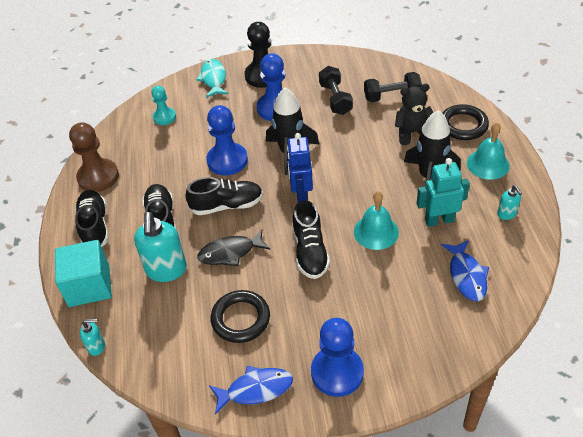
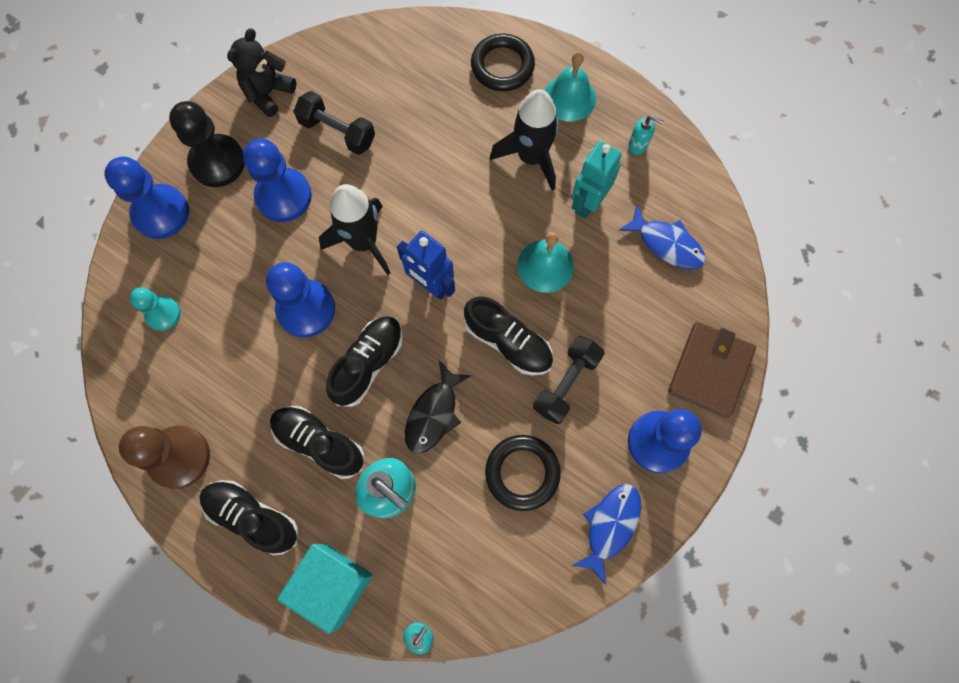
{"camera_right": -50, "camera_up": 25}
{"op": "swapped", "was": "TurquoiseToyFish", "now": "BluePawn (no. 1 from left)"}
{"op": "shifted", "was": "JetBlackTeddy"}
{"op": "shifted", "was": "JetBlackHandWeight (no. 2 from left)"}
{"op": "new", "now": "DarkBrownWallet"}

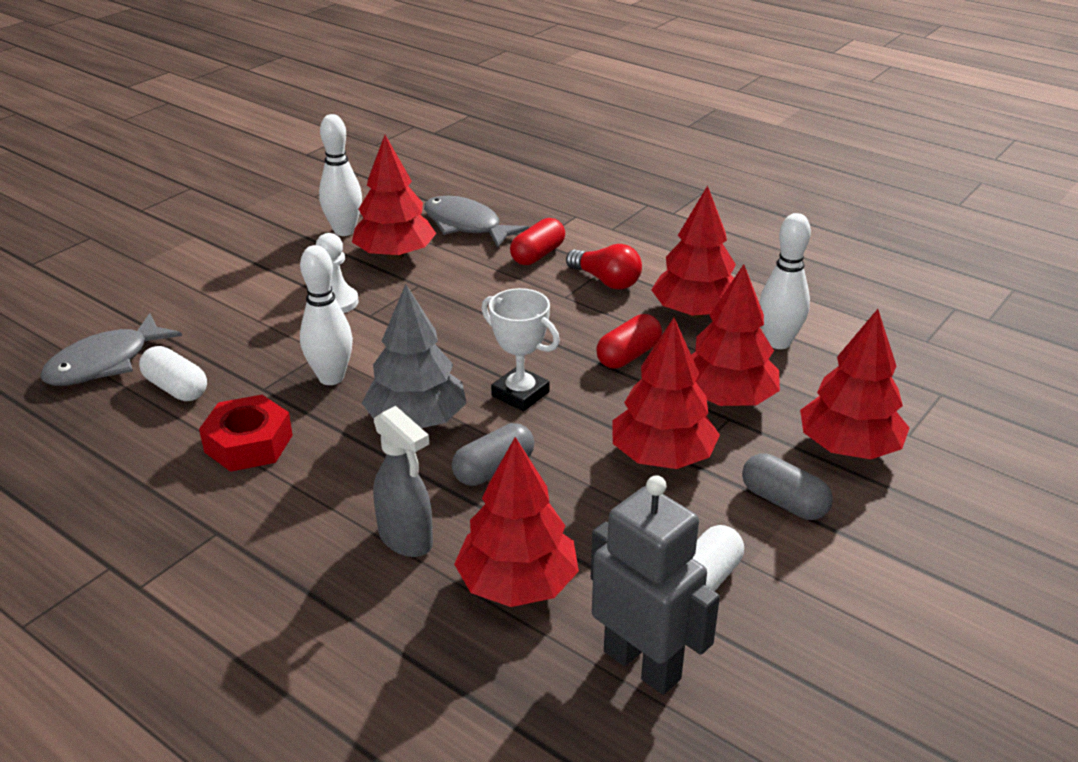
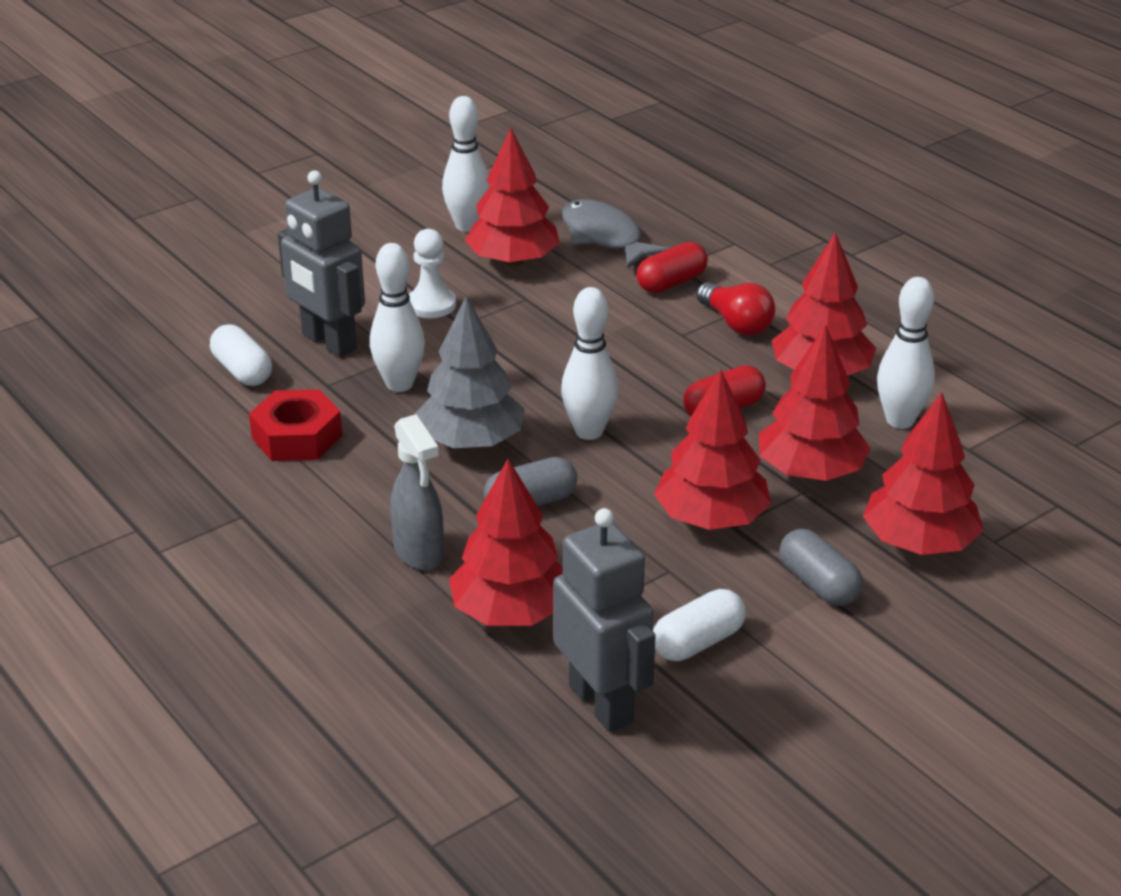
{"camera_right": 15, "camera_up": 0}
{"op": "new", "now": "GreyRobotFigure (no. 1 from left)"}
{"op": "swapped", "was": "SnowWhitePrizeCup", "now": "SnowWhiteBowlingPin (no. 3 from left)"}
{"op": "gone", "was": "GreyToyFish (no. 1 from left)"}

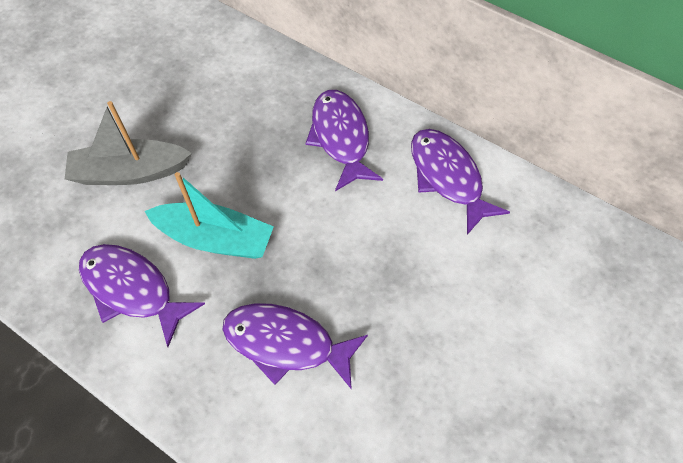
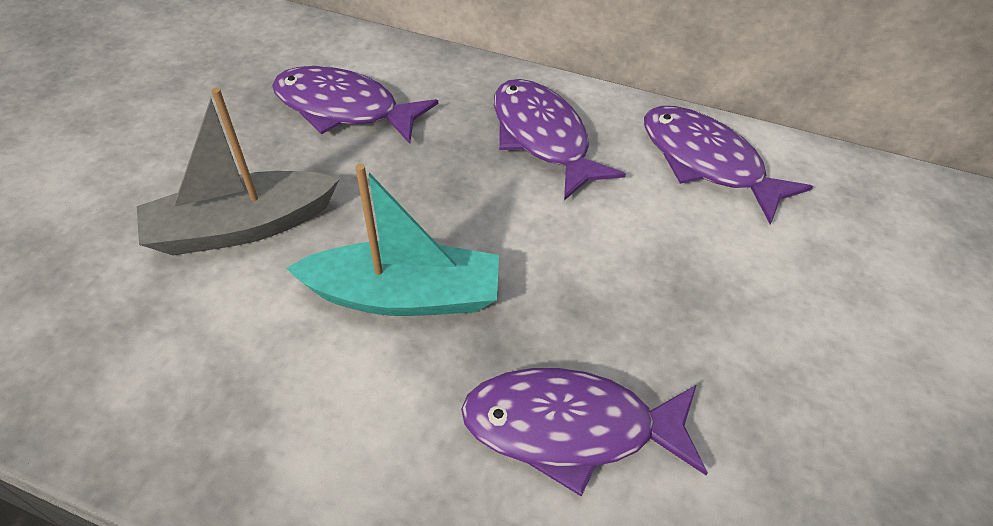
{"camera_right": -15, "camera_up": -10}
{"op": "shifted", "was": "RoyalPurpleToyFish (no. 1 from left)"}

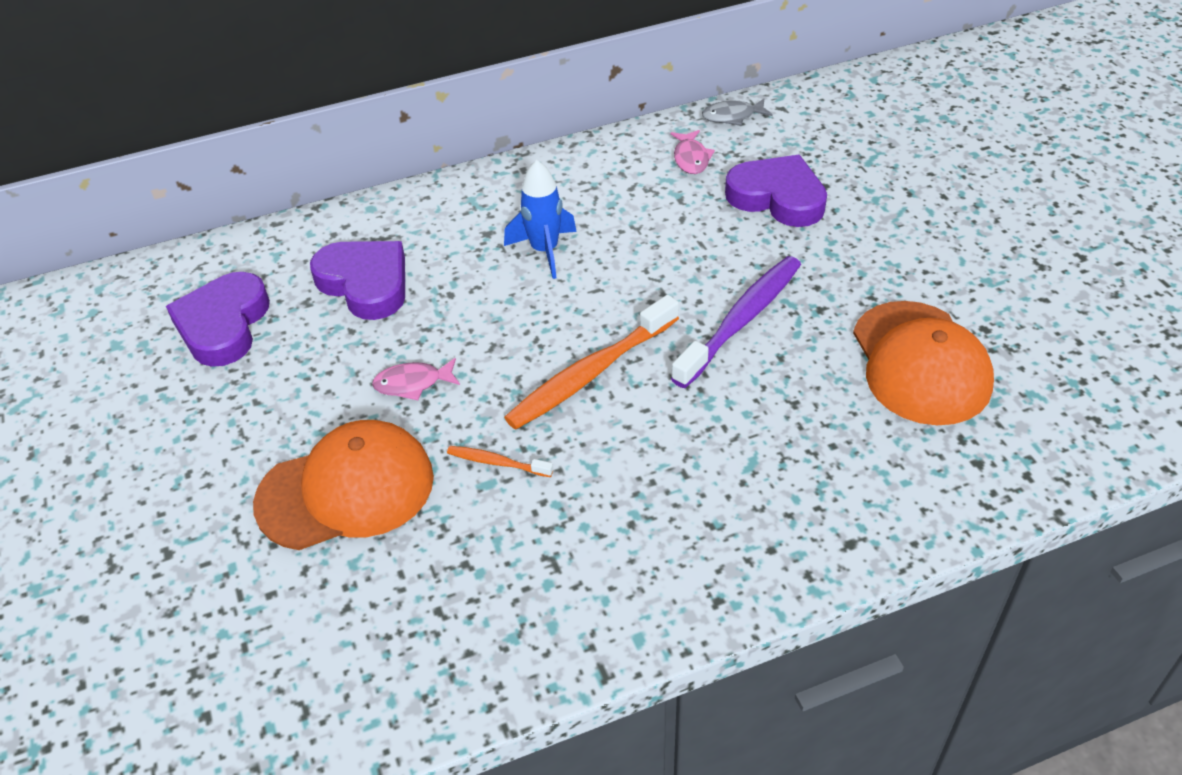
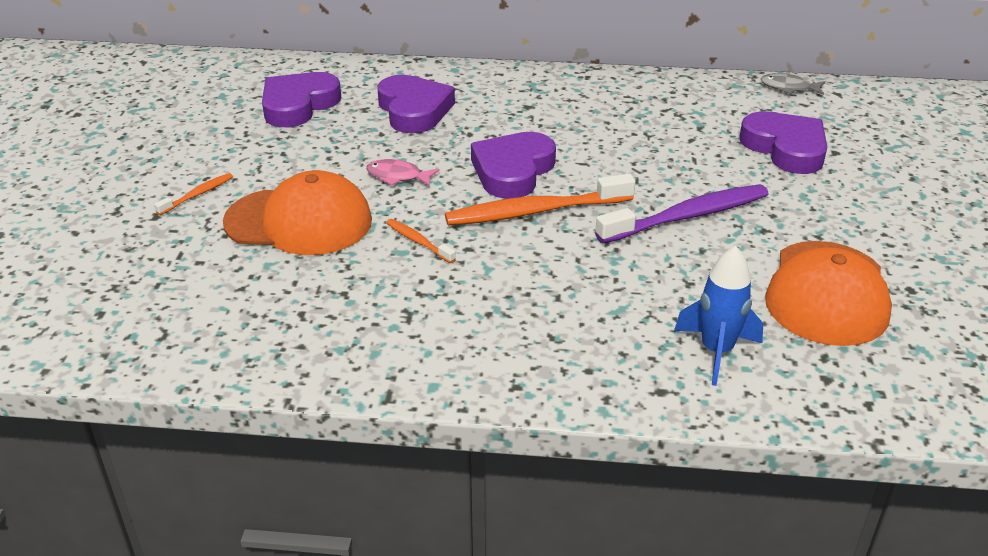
{"camera_right": 25, "camera_up": -10}
{"op": "new", "now": "BrightOrangeToothBrush (no. 1 from left)"}
{"op": "new", "now": "RoyalPurpleHeartShape (no. 3 from left)"}
{"op": "shifted", "was": "BlueToyRocket"}
{"op": "gone", "was": "RosePinkToyFish (no. 2 from left)"}

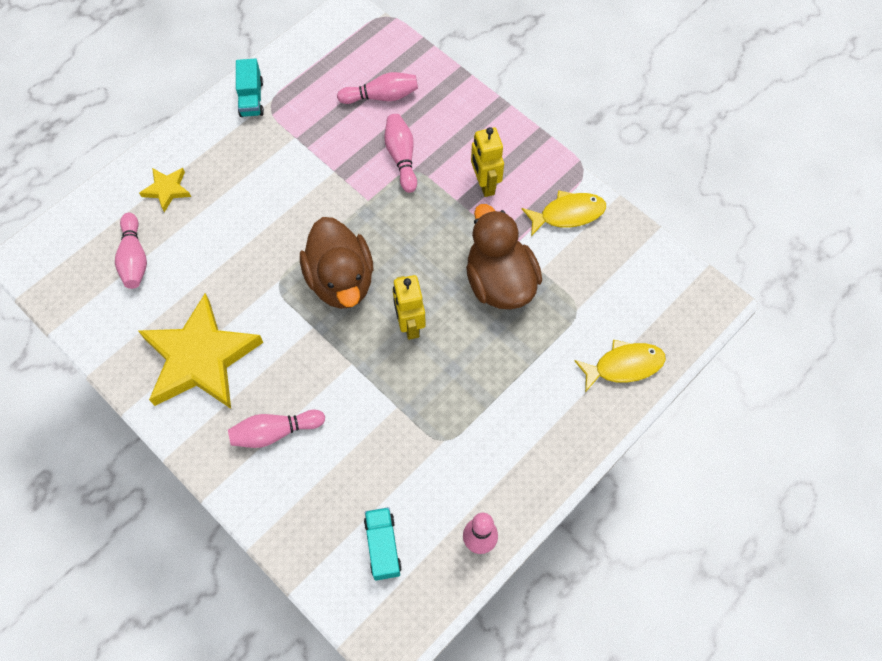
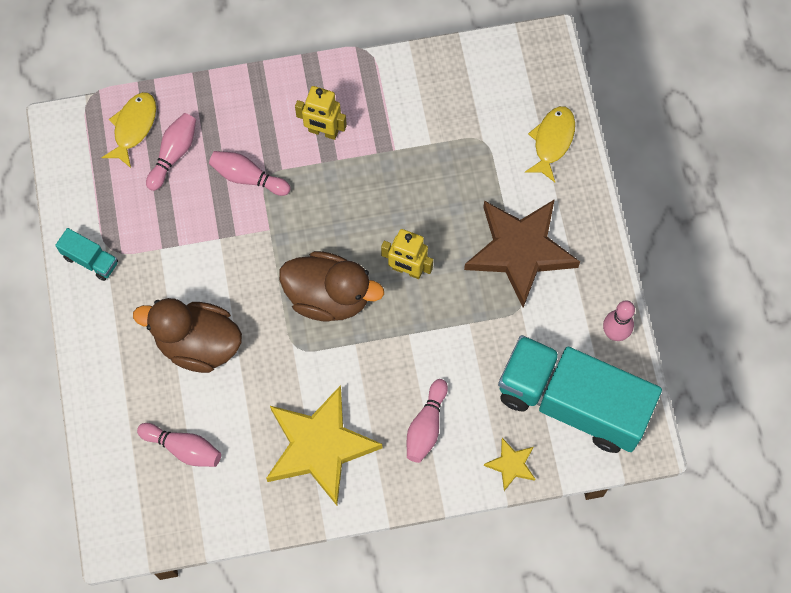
{"camera_right": -55, "camera_up": 5}
{"op": "shifted", "was": "GoldenToyFish (no. 1 from left)"}
{"op": "shifted", "was": "DarkBrownDuck (no. 2 from left in the first image)", "now": "DarkBrownDuck (no. 1 from left)"}
{"op": "new", "now": "DarkBrownFivePointedStar"}
{"op": "shifted", "was": "GoldenFivePointedStar (no. 1 from left in the first image)", "now": "GoldenFivePointedStar (no. 2 from left)"}
{"op": "scaled", "was": "TurquoiseToyTruck (no. 2 from left)", "ratio": 2.48}

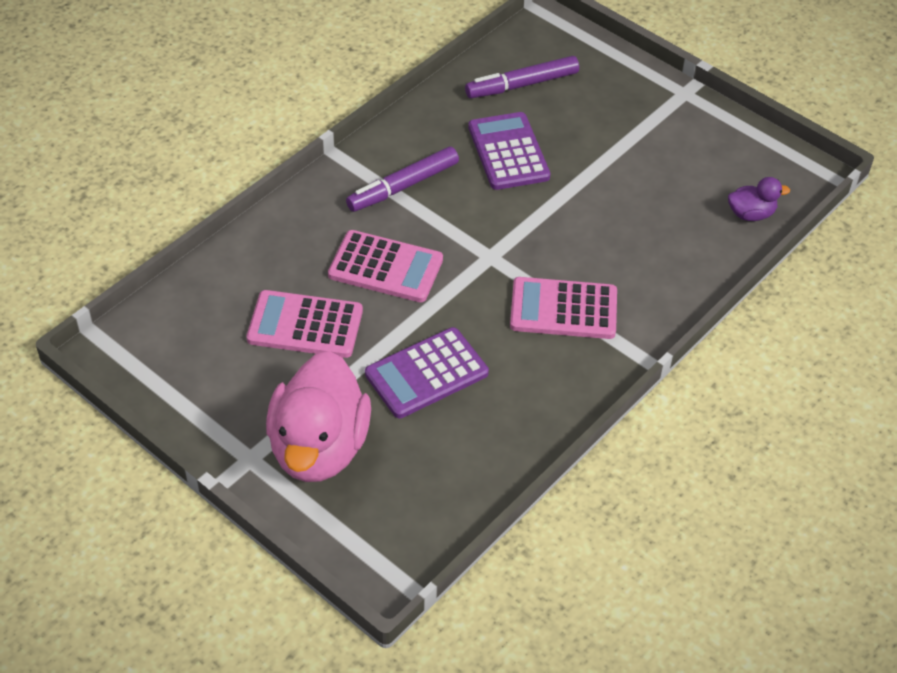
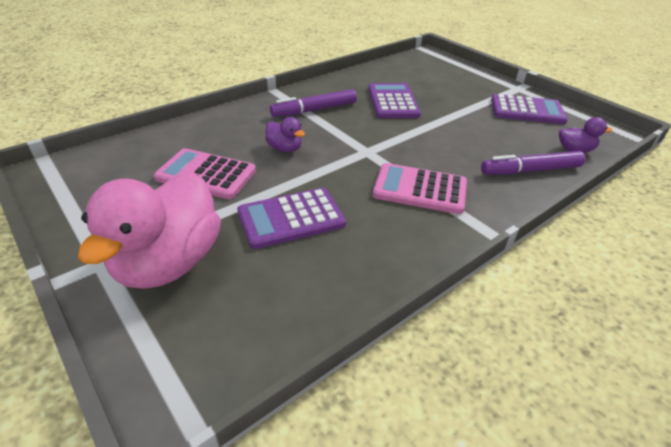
{"camera_right": 10, "camera_up": -10}
{"op": "swapped", "was": "RosePinkPocketCalculator (no. 2 from left)", "now": "RoyalPurpleDuck (no. 1 from left)"}
{"op": "shifted", "was": "RoyalPurpleMarkerPen (no. 2 from left)"}
{"op": "new", "now": "RoyalPurplePocketCalculator (no. 3 from left)"}

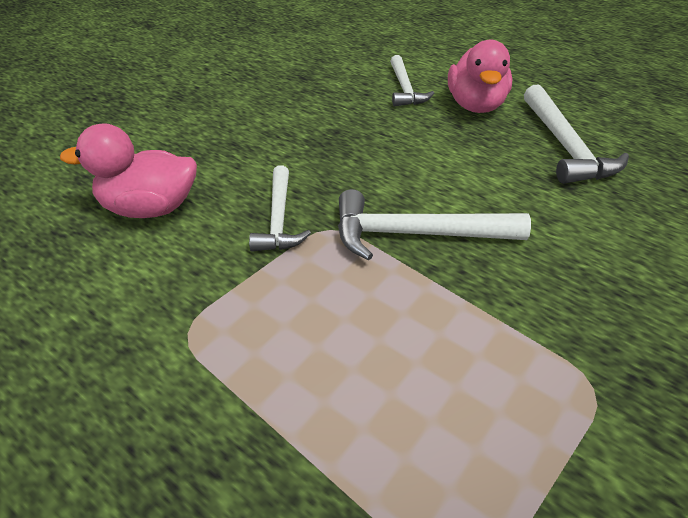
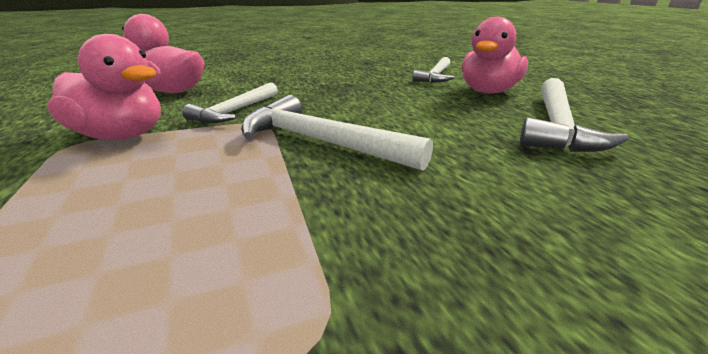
{"camera_right": 30, "camera_up": -15}
{"op": "new", "now": "RosePinkDuck (no. 1 from left)"}

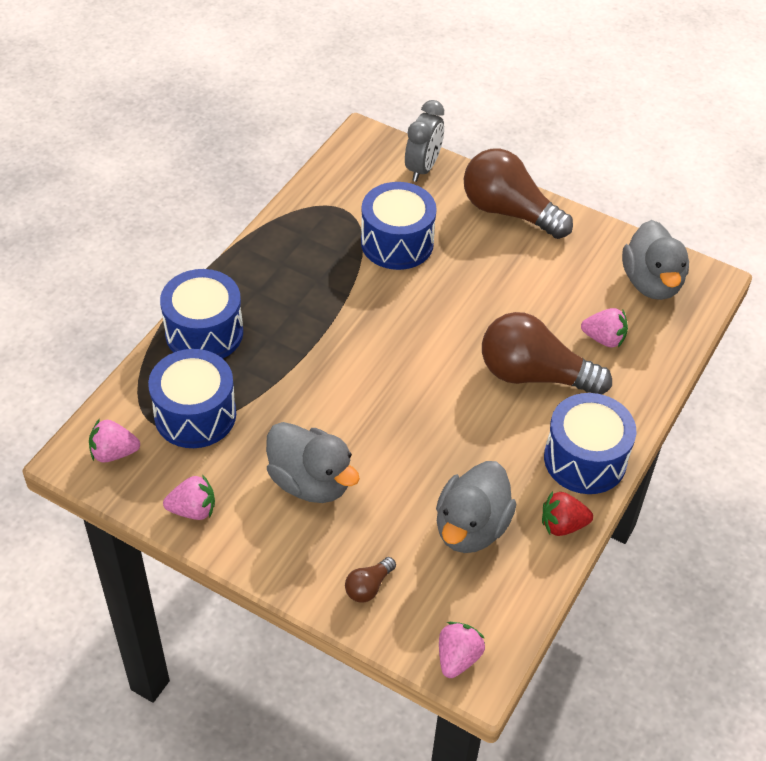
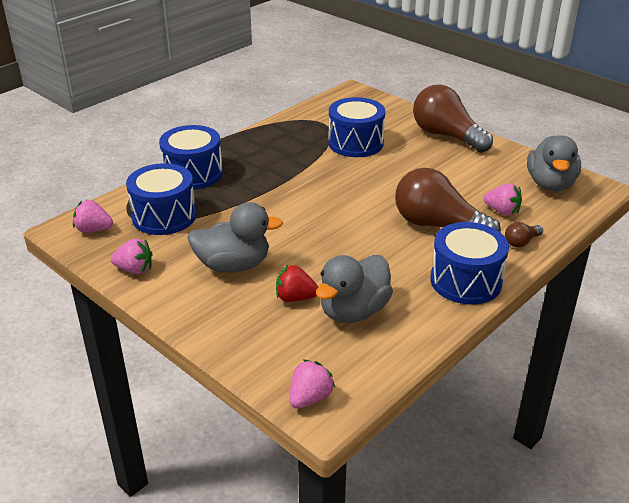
{"camera_right": 15, "camera_up": -15}
{"op": "rotated", "was": "GreyDuck (no. 1 from left)", "clockwise": -60}
{"op": "shifted", "was": "RedBerry"}
{"op": "shifted", "was": "DarkBrownLightBulb (no. 1 from left in the first image)", "now": "DarkBrownLightBulb (no. 3 from left)"}
{"op": "gone", "was": "GreyAlarmClock"}

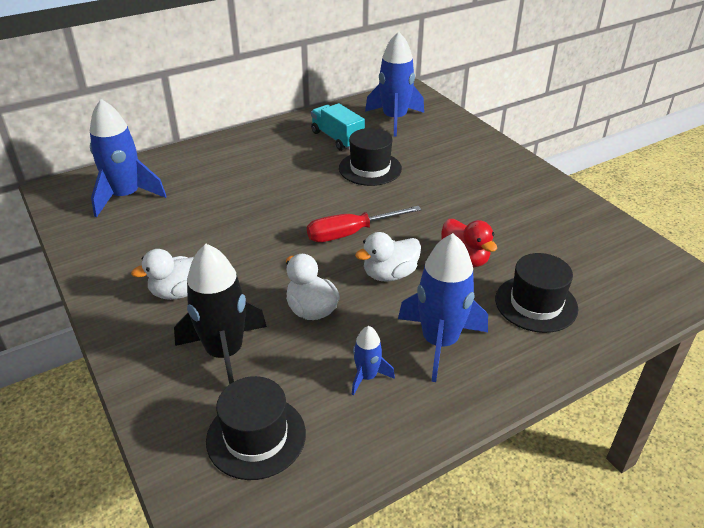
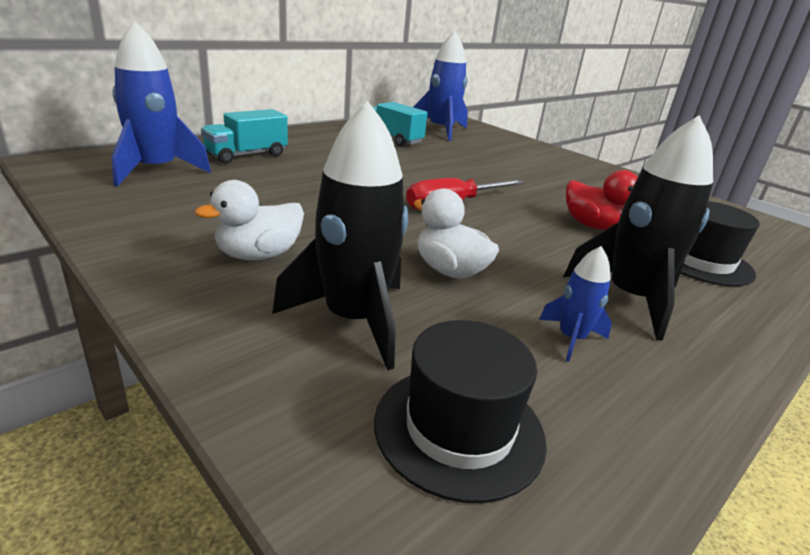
{"camera_right": -15, "camera_up": -10}
{"op": "new", "now": "TurquoiseToyTruck (no. 1 from left)"}
{"op": "repainted", "was": "BlueToyRocket (no. 4 from left)", "now": "JetBlackToyRocket (no. 2 from left)"}
{"op": "gone", "was": "JetBlackHat (no. 2 from left)"}
{"op": "gone", "was": "SnowWhiteDuck (no. 3 from left)"}

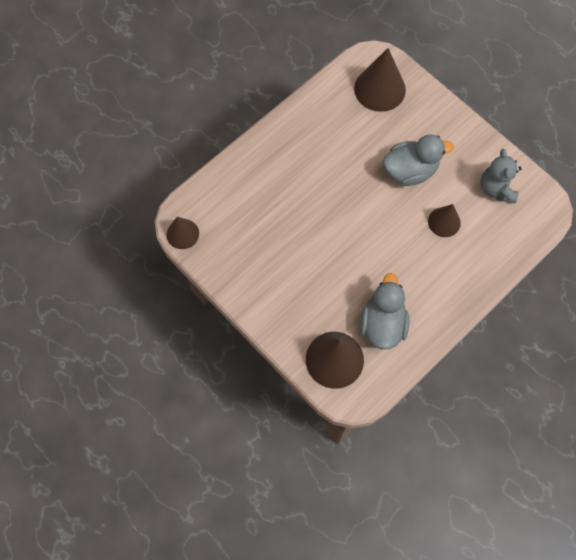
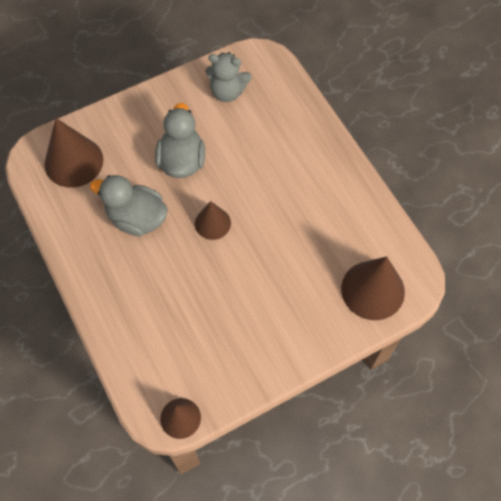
{"camera_right": -75, "camera_up": -5}
{"op": "shifted", "was": "GreyDuck (no. 1 from left)"}
{"op": "shifted", "was": "DarkBrownSolidCone (no. 4 from left in the first image)", "now": "DarkBrownSolidCone (no. 3 from left)"}

